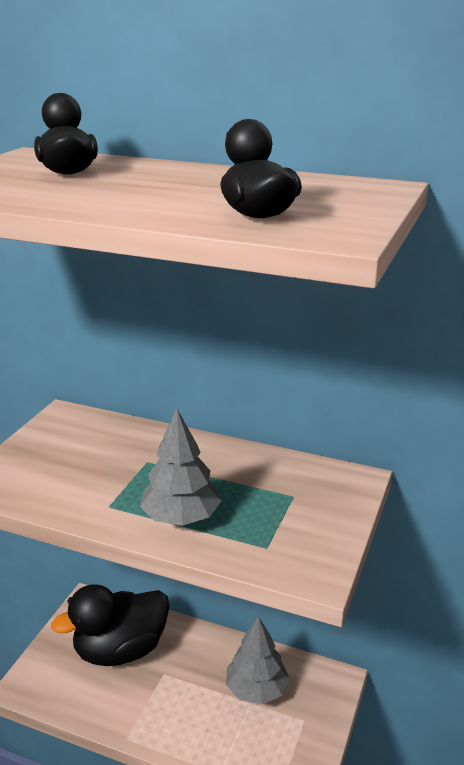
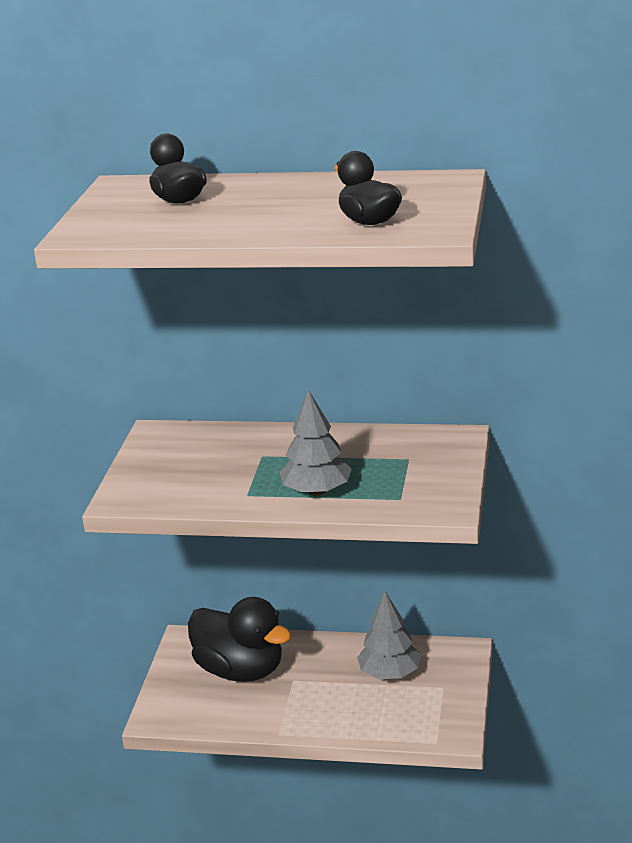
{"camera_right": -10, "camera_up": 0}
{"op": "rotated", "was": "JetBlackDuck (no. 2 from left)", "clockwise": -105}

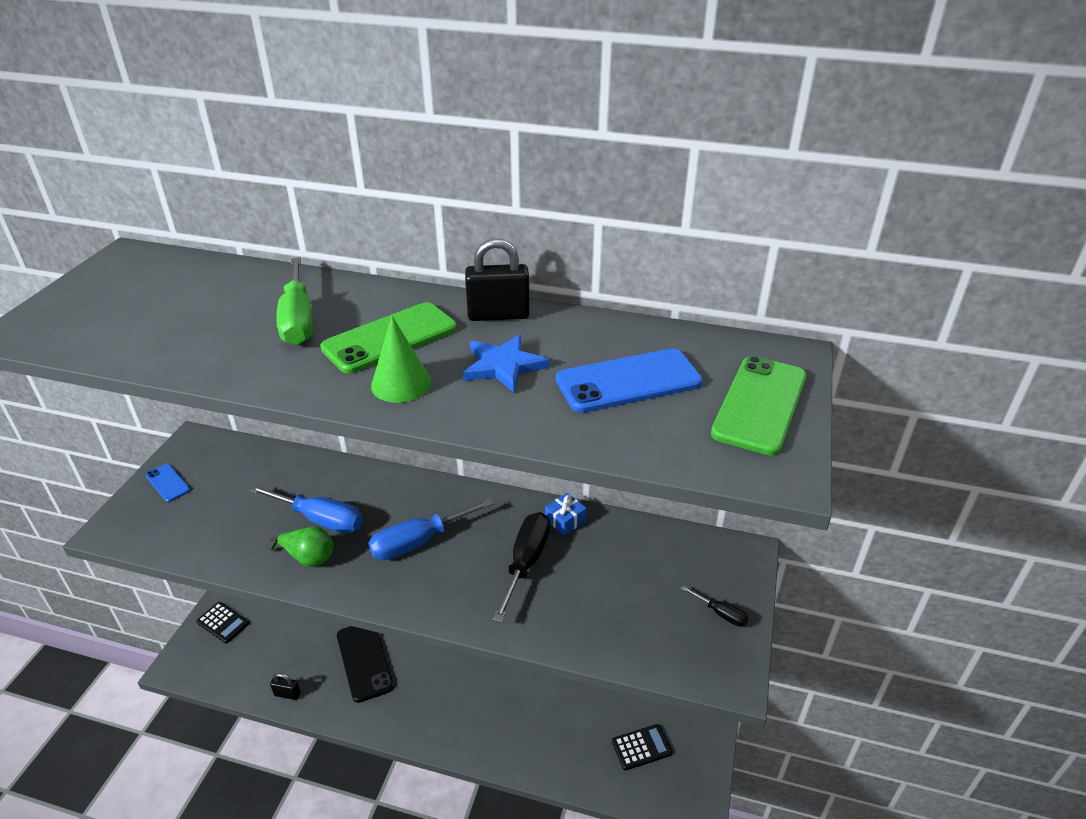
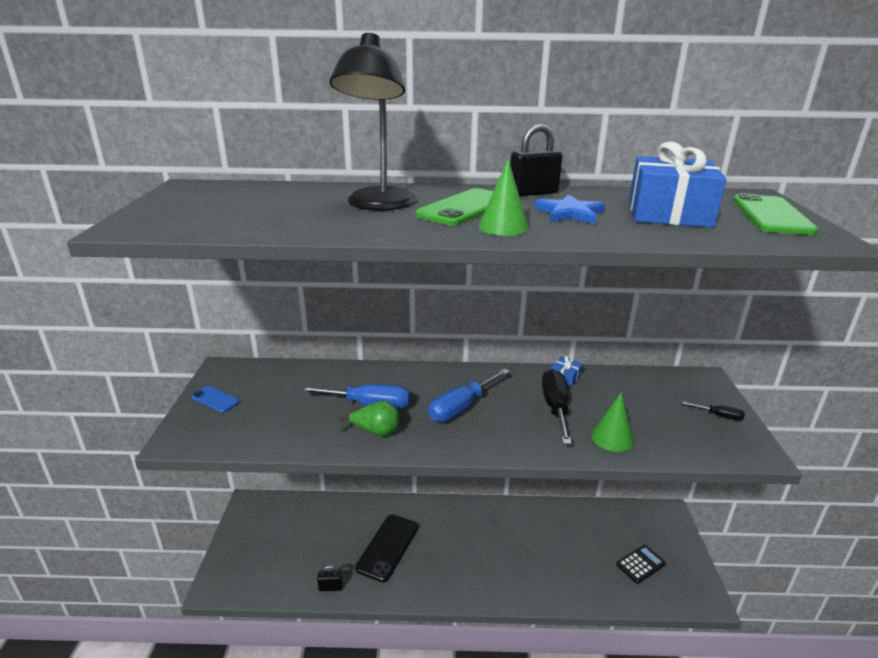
{"camera_right": -15, "camera_up": -10}
{"op": "swapped", "was": "LeafGreenFlatScrewdriver", "now": "JetBlackReadingLamp"}
{"op": "rotated", "was": "JetBlackPhone", "clockwise": 60}
{"op": "new", "now": "LeafGreenSolidCone (no. 2 from left)"}
{"op": "swapped", "was": "BluePhone (no. 2 from left)", "now": "BlueGift (no. 2 from left)"}
{"op": "gone", "was": "JetBlackPocketCalculator (no. 1 from left)"}

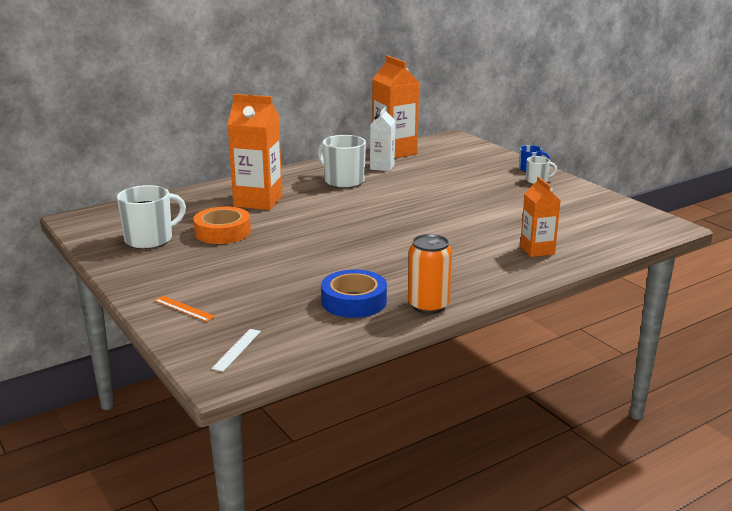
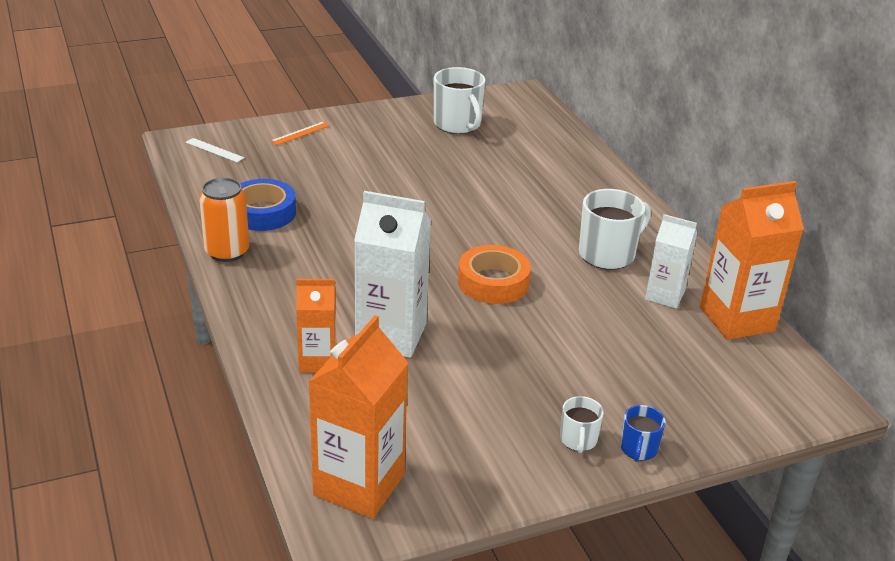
{"camera_right": 100, "camera_up": 10}
{"op": "shifted", "was": "BrightOrangeMilkCarton (no. 1 from left in the first image)", "now": "BrightOrangeMilkCarton (no. 2 from left)"}
{"op": "new", "now": "SnowWhiteMilkCarton (no. 1 from left)"}
{"op": "shifted", "was": "BrightOrangeRollOfTape"}

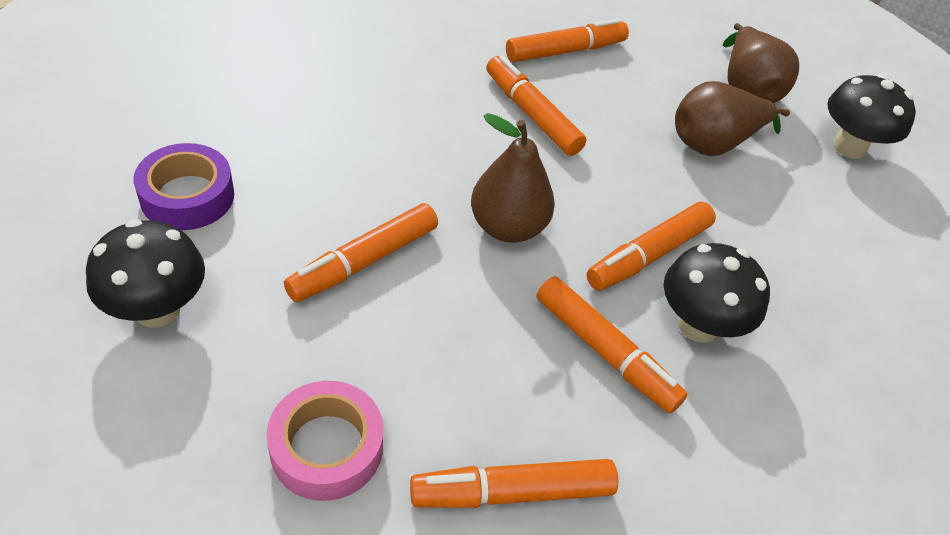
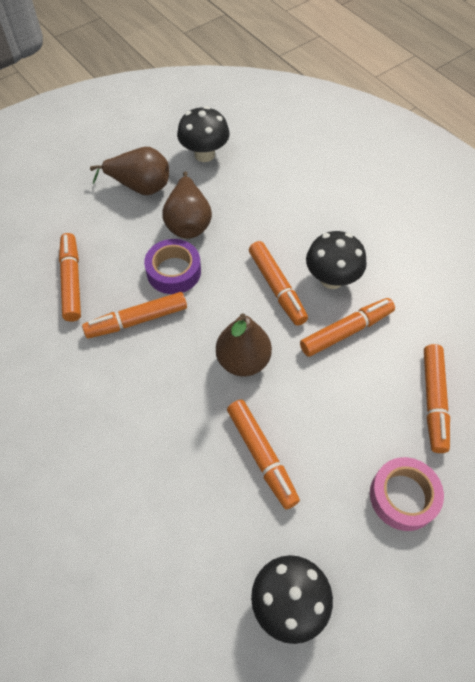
{"camera_right": -70, "camera_up": 10}
{"op": "shifted", "was": "RoyalPurpleRollOfTape"}

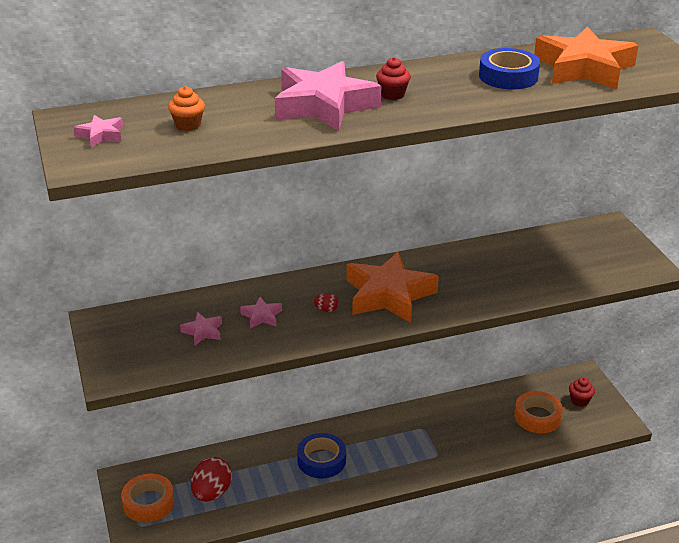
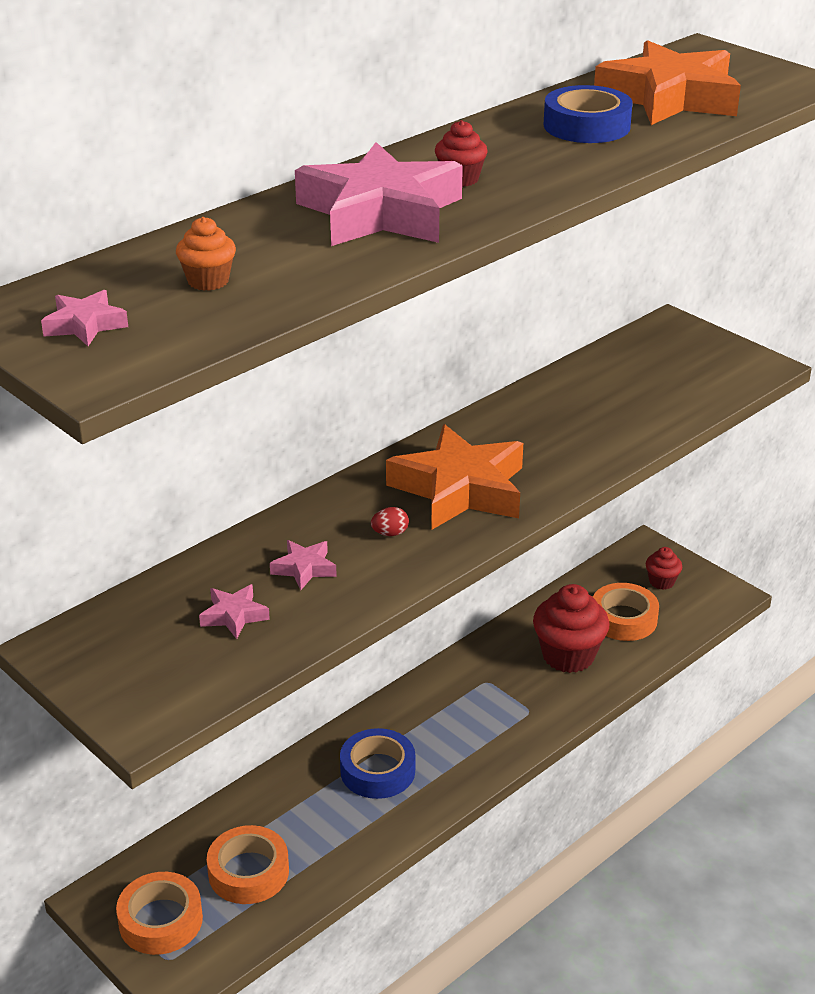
{"camera_right": -25, "camera_up": 0}
{"op": "swapped", "was": "RedEgg (no. 1 from left)", "now": "BrightOrangeRollOfTape (no. 2 from left)"}
{"op": "new", "now": "RedCupcake (no. 2 from left)"}

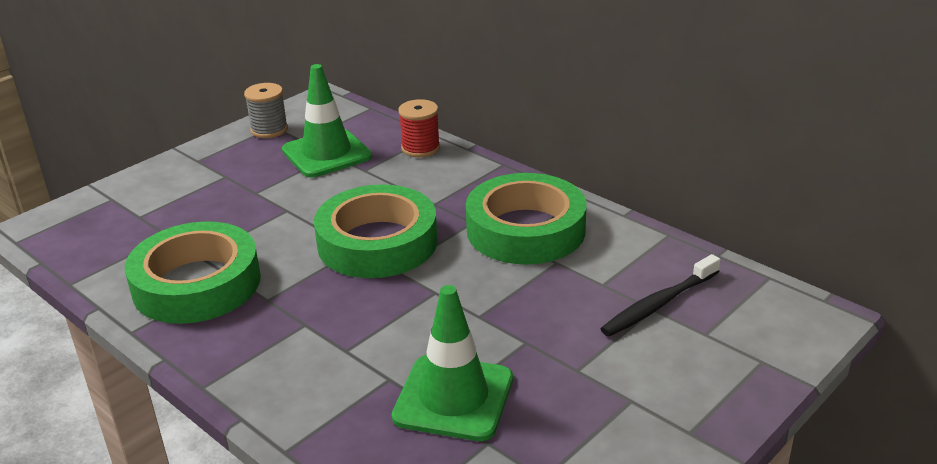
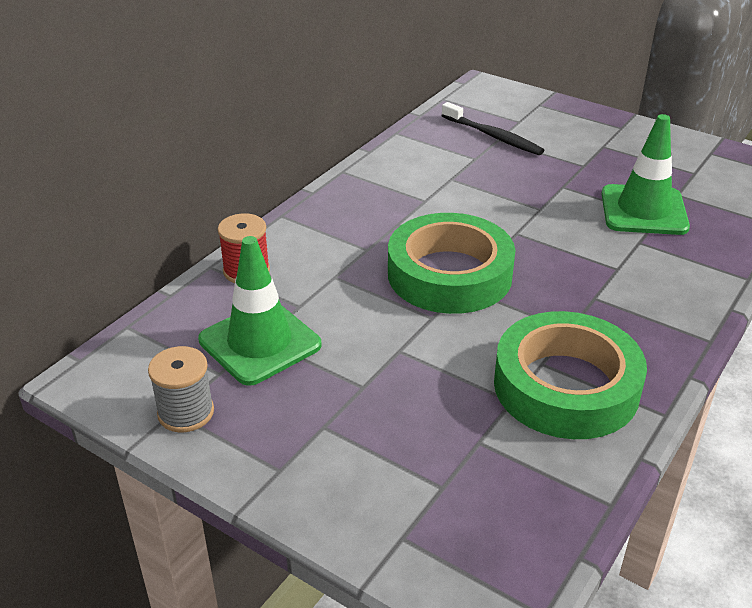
{"camera_right": -100, "camera_up": 5}
{"op": "gone", "was": "LeafGreenRollOfTape (no. 3 from left)"}

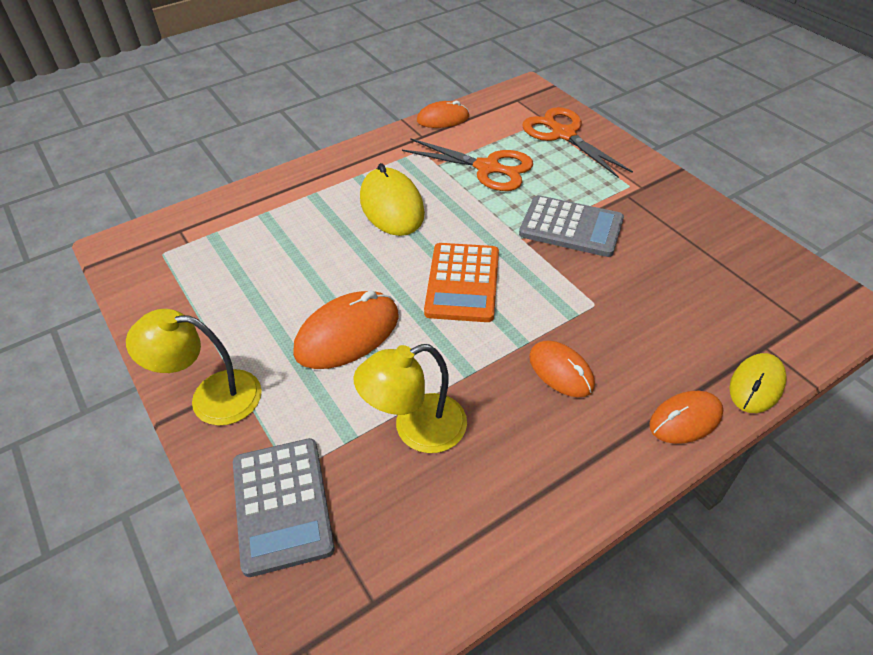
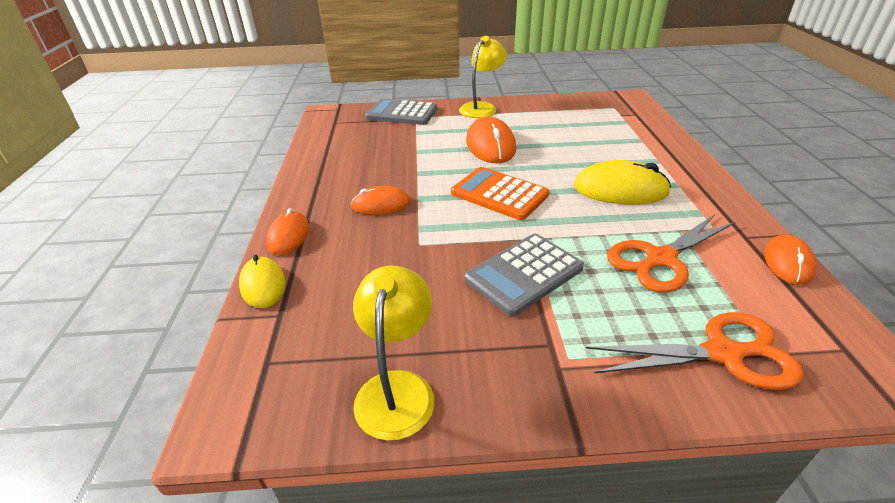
{"camera_right": 120, "camera_up": -10}
{"op": "shifted", "was": "GoldenReadingLamp (no. 2 from left in the first image)", "now": "GoldenReadingLamp (no. 1 from left)"}

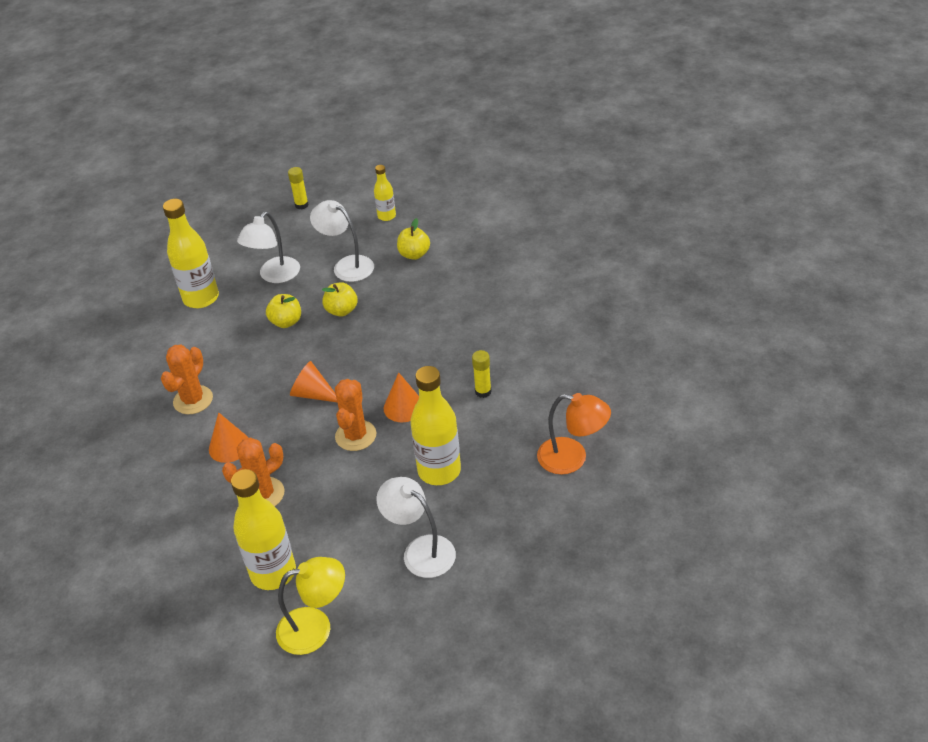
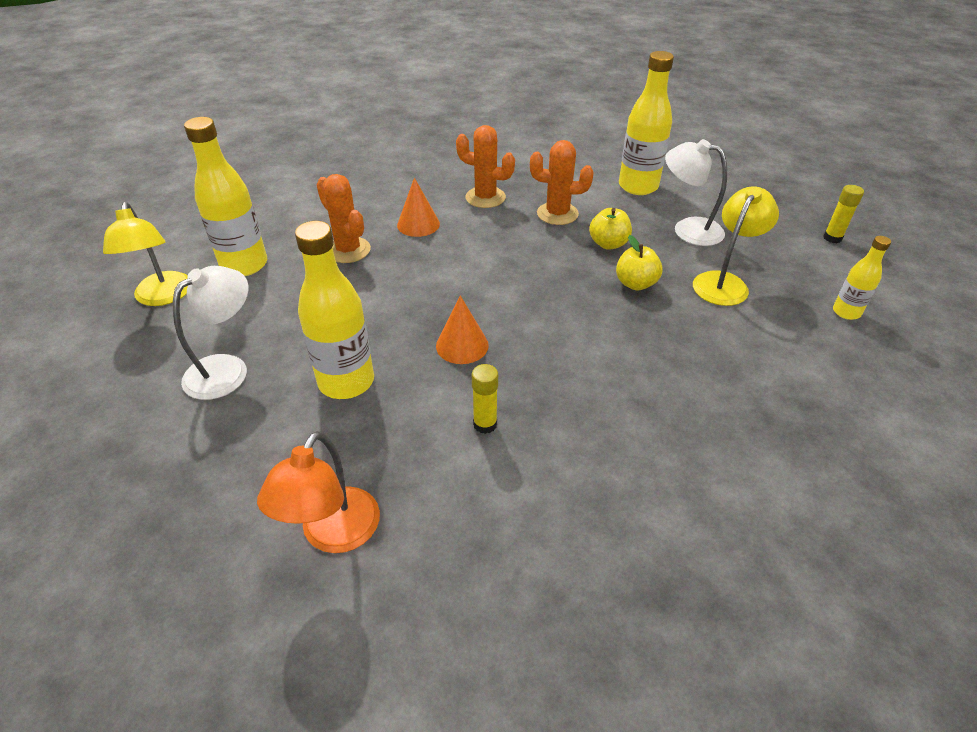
{"camera_right": 85, "camera_up": 0}
{"op": "shifted", "was": "BrightOrangeSaguaroCactus (no. 3 from left)"}
{"op": "repainted", "was": "SnowWhiteReadingLamp (no. 2 from left)", "now": "GoldenReadingLamp (no. 2 from left)"}
{"op": "gone", "was": "BrightOrangeSolidCone (no. 2 from left)"}
{"op": "gone", "was": "GoldenAppleFruit (no. 3 from left)"}

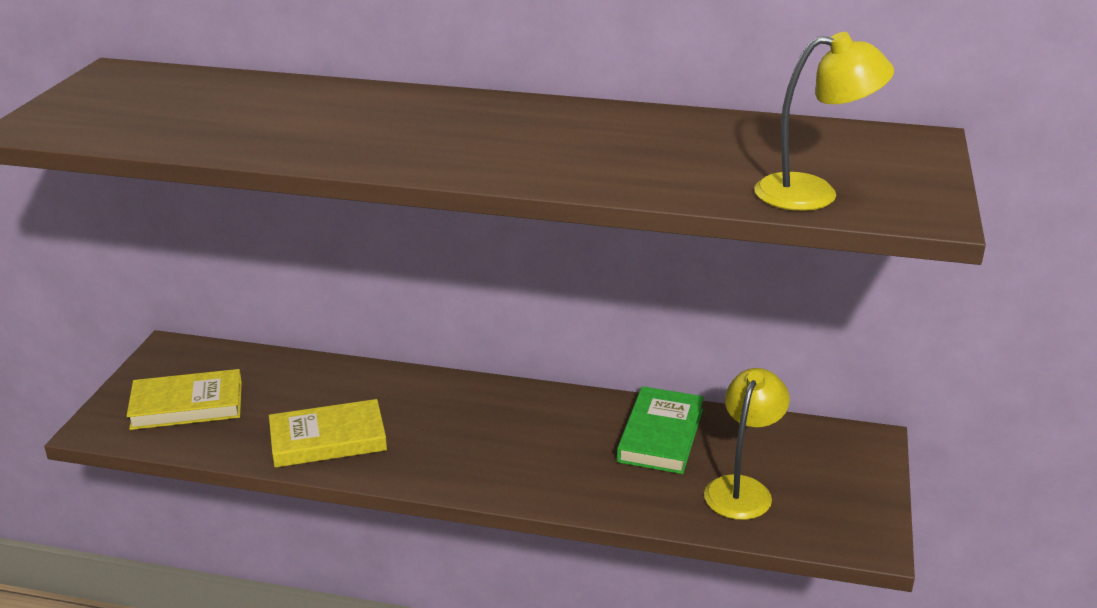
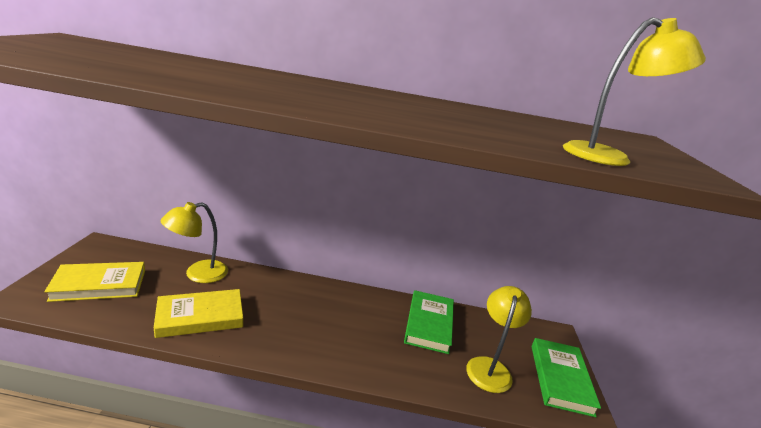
{"camera_right": -10, "camera_up": -5}
{"op": "new", "now": "GoldenReadingLamp (no. 1 from left)"}
{"op": "new", "now": "LeafGreenBook (no. 2 from left)"}

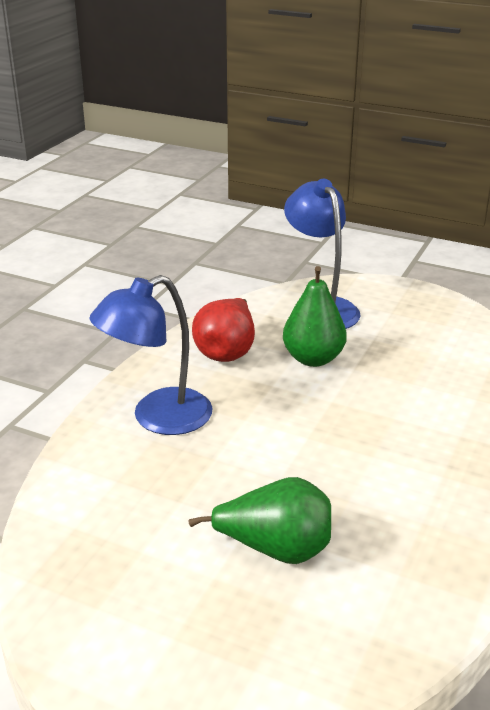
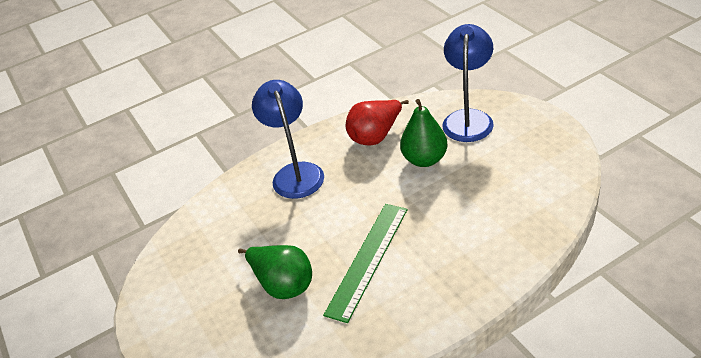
{"camera_right": 40, "camera_up": 10}
{"op": "rotated", "was": "BlueReadingLamp (no. 1 from left)", "clockwise": 75}
{"op": "new", "now": "LeafGreenMeasuringStick"}

